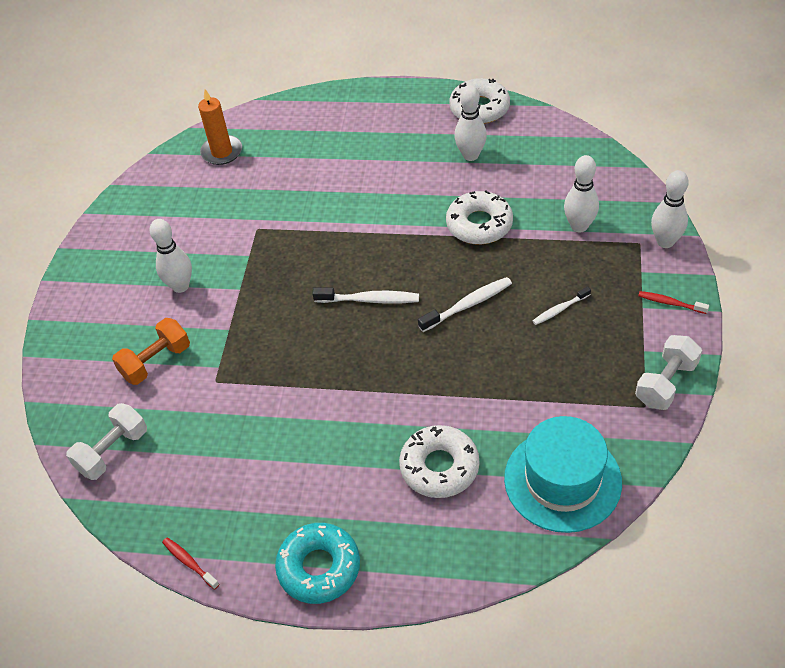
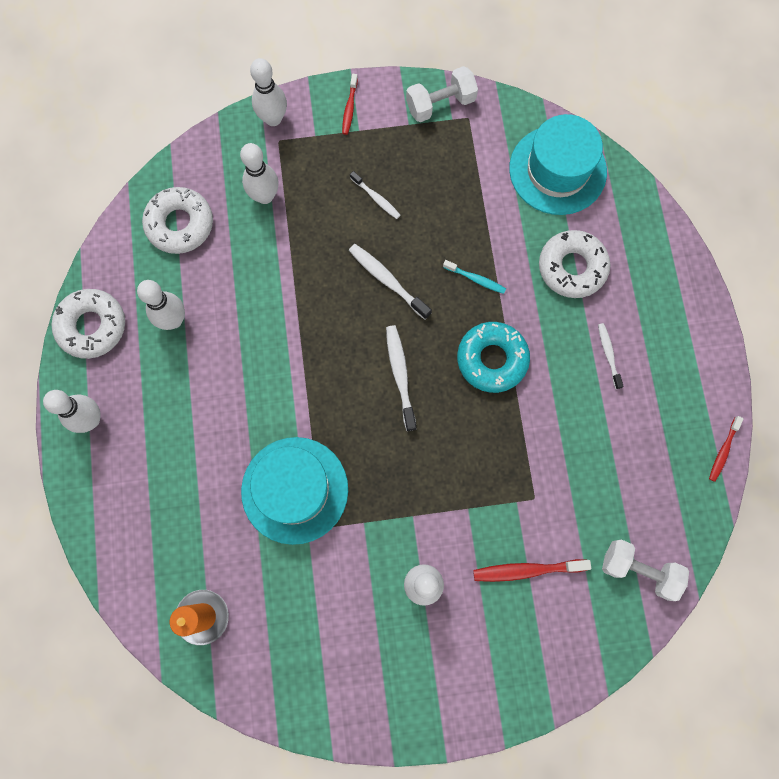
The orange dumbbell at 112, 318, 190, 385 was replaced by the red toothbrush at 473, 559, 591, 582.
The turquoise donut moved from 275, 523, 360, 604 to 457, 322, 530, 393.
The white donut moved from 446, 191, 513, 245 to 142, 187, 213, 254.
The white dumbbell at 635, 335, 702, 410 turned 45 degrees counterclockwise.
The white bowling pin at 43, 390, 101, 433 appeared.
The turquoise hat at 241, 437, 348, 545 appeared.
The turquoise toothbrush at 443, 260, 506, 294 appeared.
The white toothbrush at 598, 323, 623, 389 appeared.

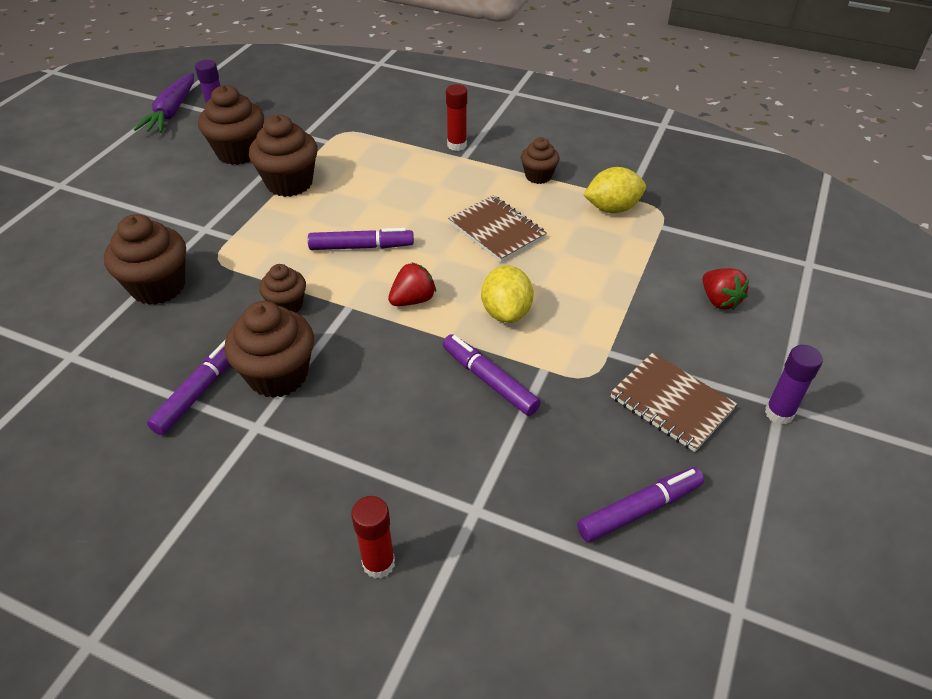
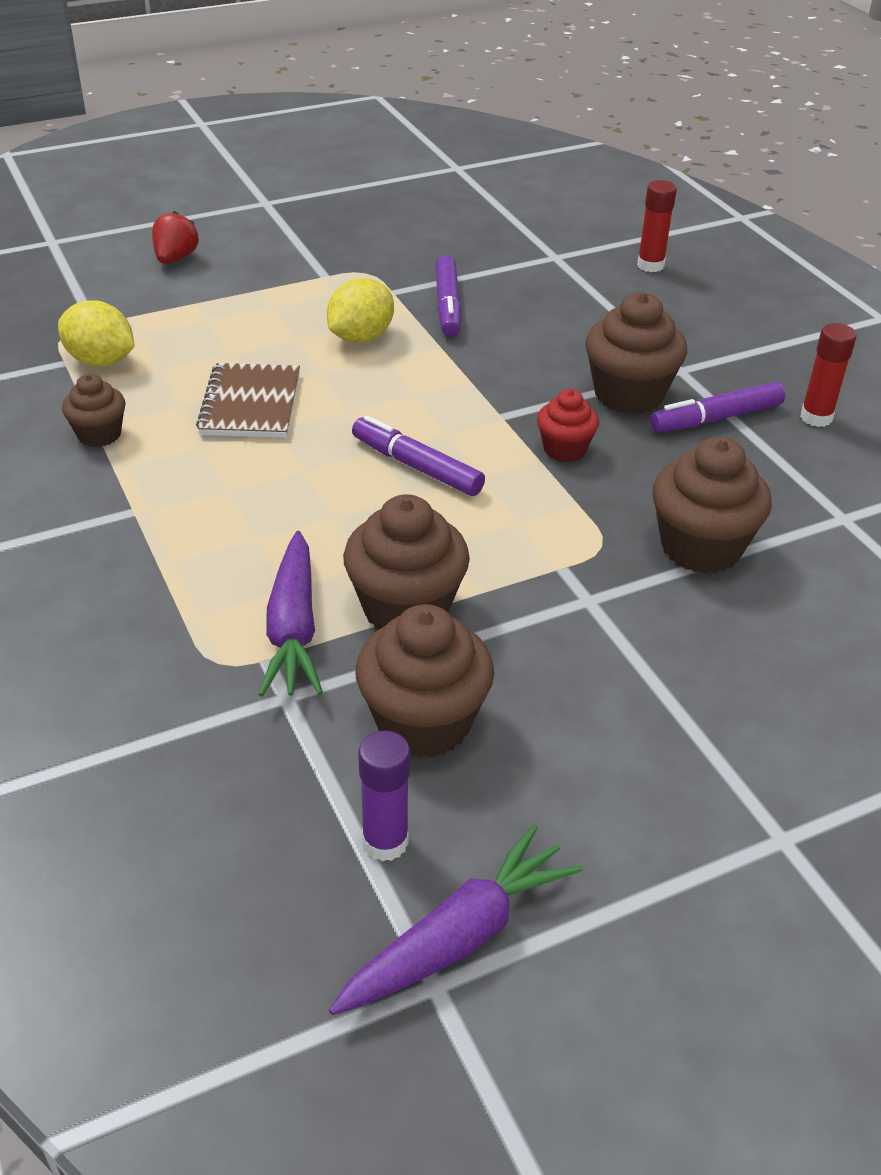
The brown cupcake at 259, 264, 306, 313 became the red cupcake at 537, 389, 599, 462.
The red strawberry at 388, 263, 436, 306 disappeared.
The red glue stick moved from 446, 84, 467, 151 to 800, 323, 857, 427.
The purple marker at 577, 467, 704, 542 disappeared.
The brown notebook at 610, 352, 737, 452 disappeared.
The purple glue stick at 765, 345, 823, 424 disappeared.
The purple carrot at 258, 531, 323, 697 appeared.

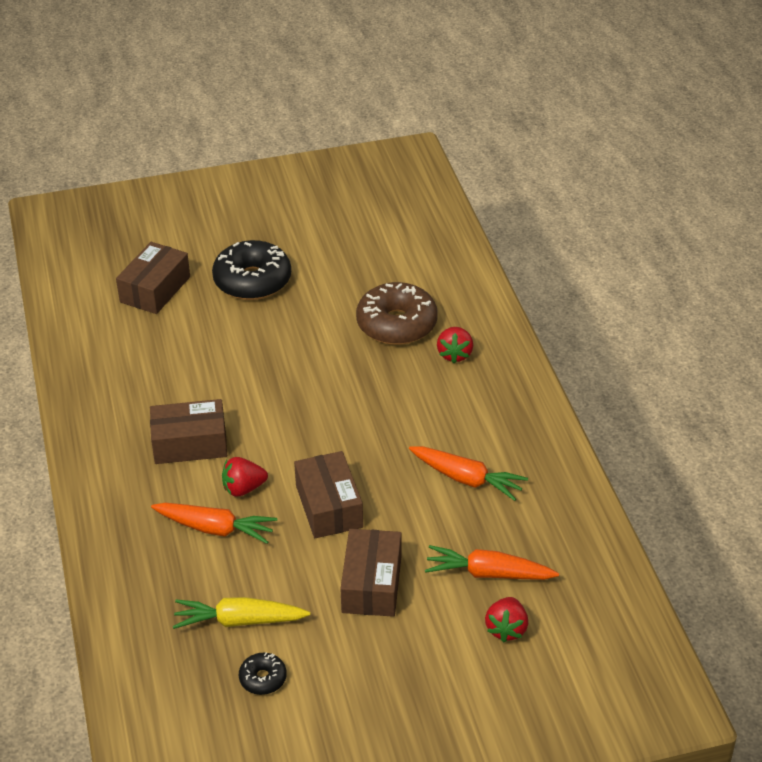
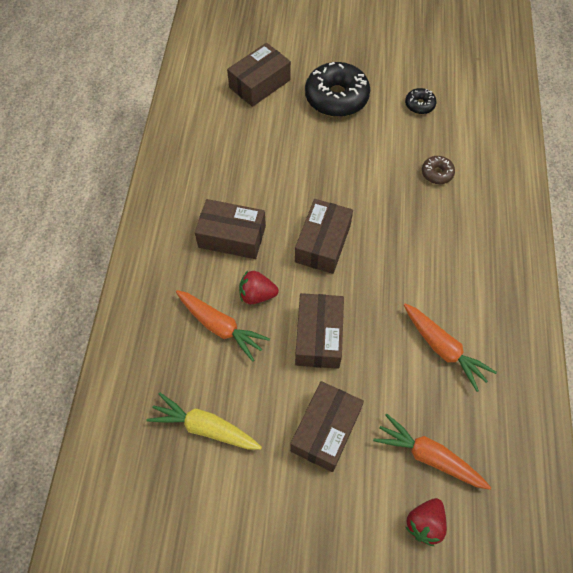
The black donut moved from 239, 652, 287, 695 to 405, 88, 436, 114.
The brown donut at 356, 282, 438, 345 changed to 0.47 times the size.
The red strawberry at 437, 327, 473, 363 disappeared.
The brown box at 295, 199, 353, 274 appeared.

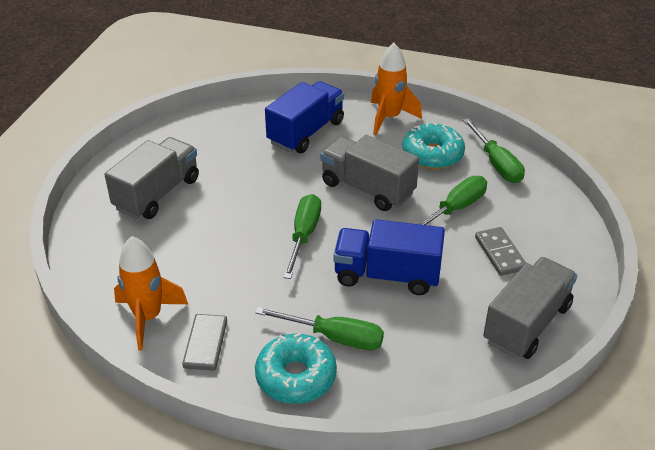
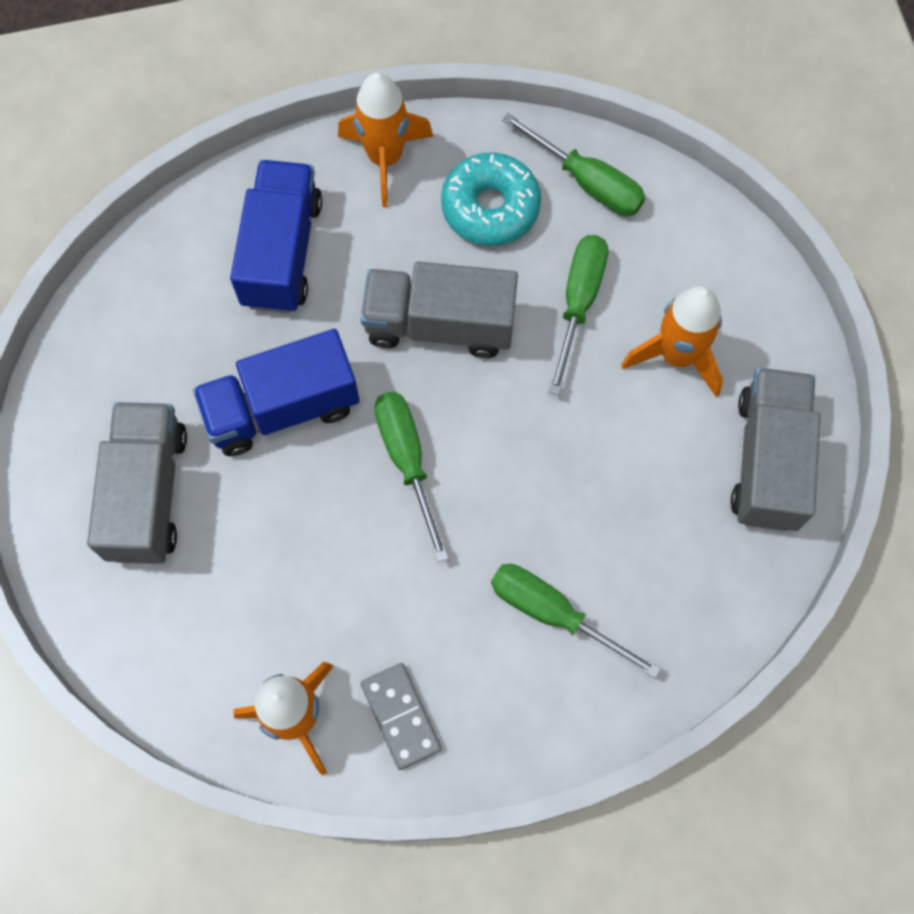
The green screwdriver at 255, 307, 384, 350 turned 135 degrees counterclockwise.
The turquoise donut at 255, 333, 337, 404 disappeared.
The blue truck moved from 333, 219, 445, 295 to 193, 329, 359, 456.
The grey domino at 475, 227, 526, 276 was replaced by the orange rocket at 621, 286, 723, 397.

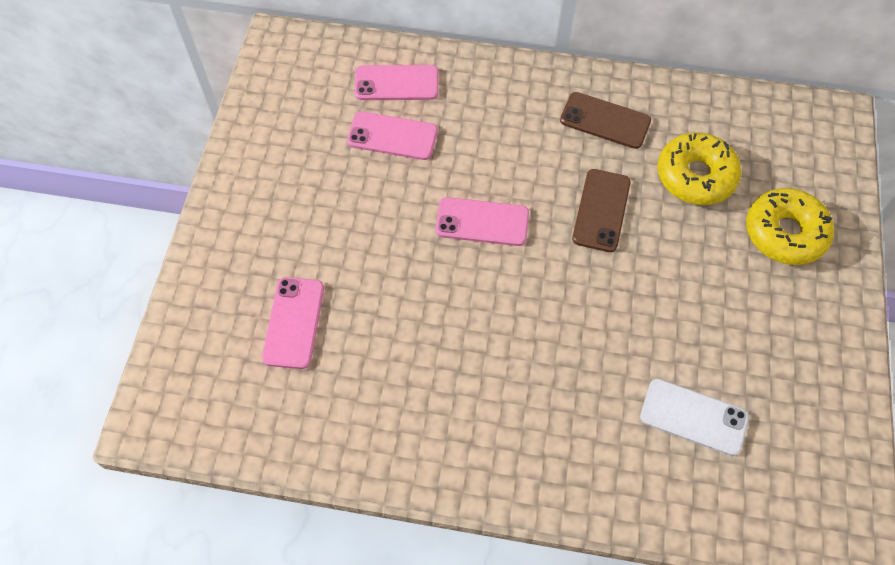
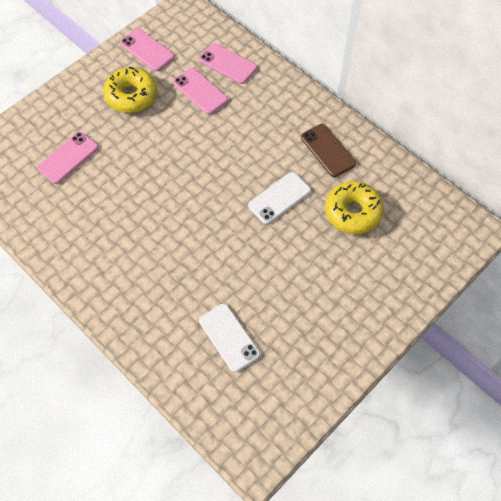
The pink phone moved from 435, 197, 529, 246 to 120, 29, 175, 71.
The brown phone at 572, 169, 631, 252 became the white phone at 248, 172, 311, 224.
The yellow donut moved from 746, 188, 834, 265 to 104, 67, 157, 113.

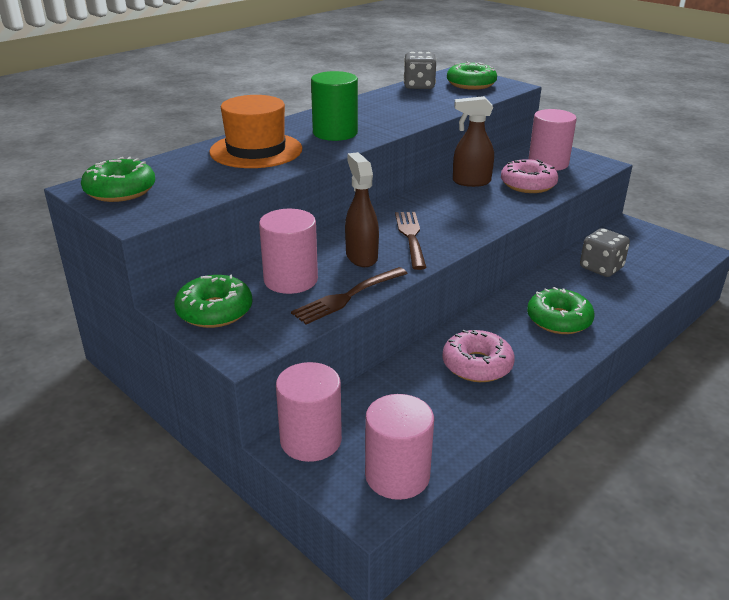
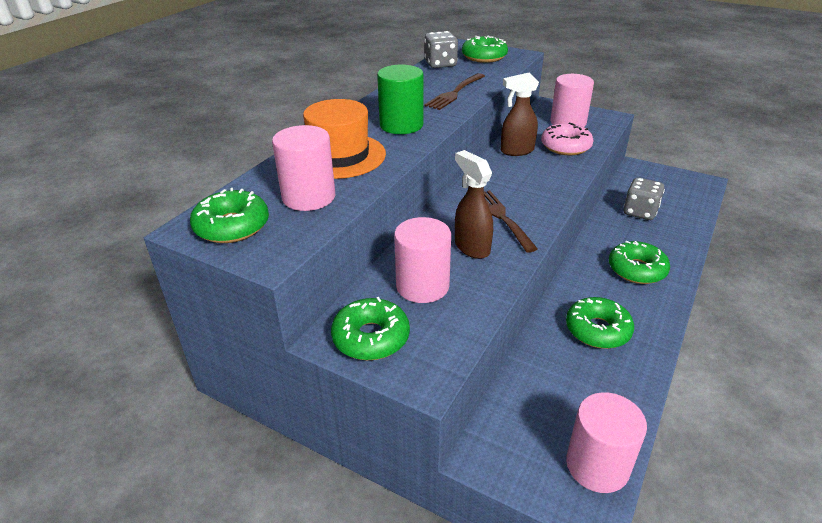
The pink cylinder moved from 276, 362, 342, 462 to 272, 125, 335, 211.
The brown fork moved from 291, 267, 408, 324 to 424, 73, 485, 110.
The pink donut at 442, 330, 515, 382 became the green donut at 566, 297, 634, 349.

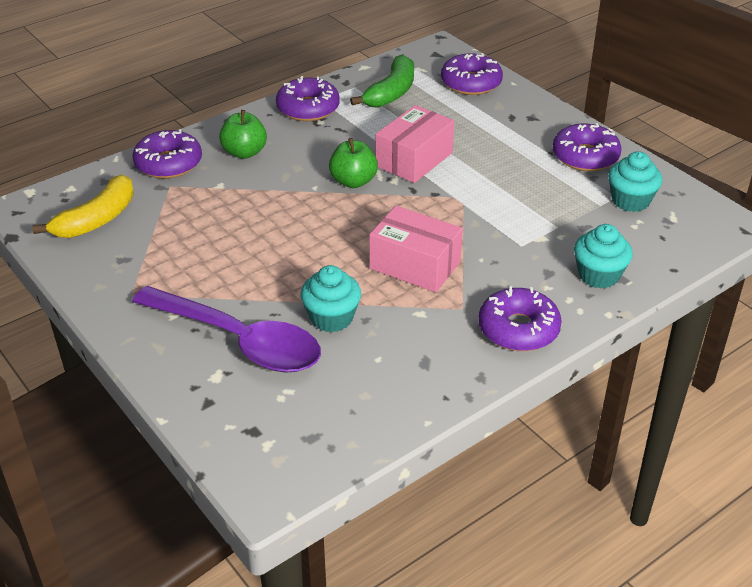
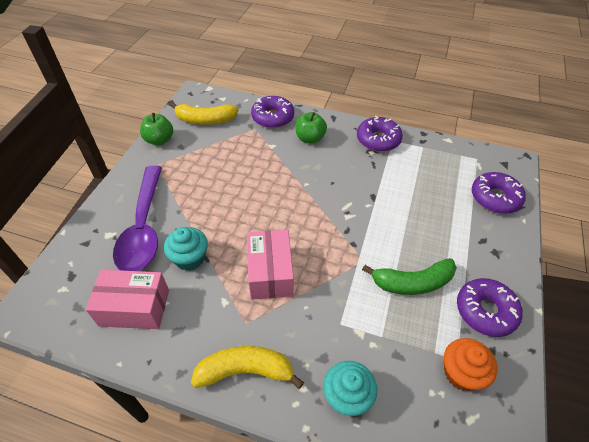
The green apple moved from 329, 138, 378, 188 to 140, 113, 173, 145.
The green banana moved from 350, 54, 414, 108 to 362, 258, 457, 295.
The pink box moved from 376, 105, 454, 183 to 85, 270, 169, 329.
The purple donut at 478, 286, 562, 351 was replaced by the yellow banana at 191, 346, 304, 389.
The turquoise cupcake at 608, 151, 662, 212 became the orange cupcake at 444, 338, 498, 391.

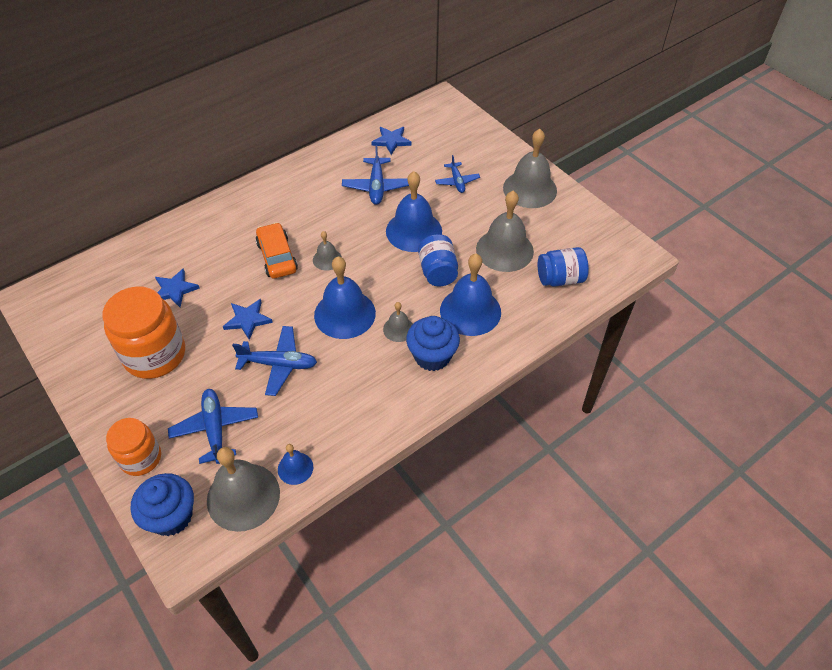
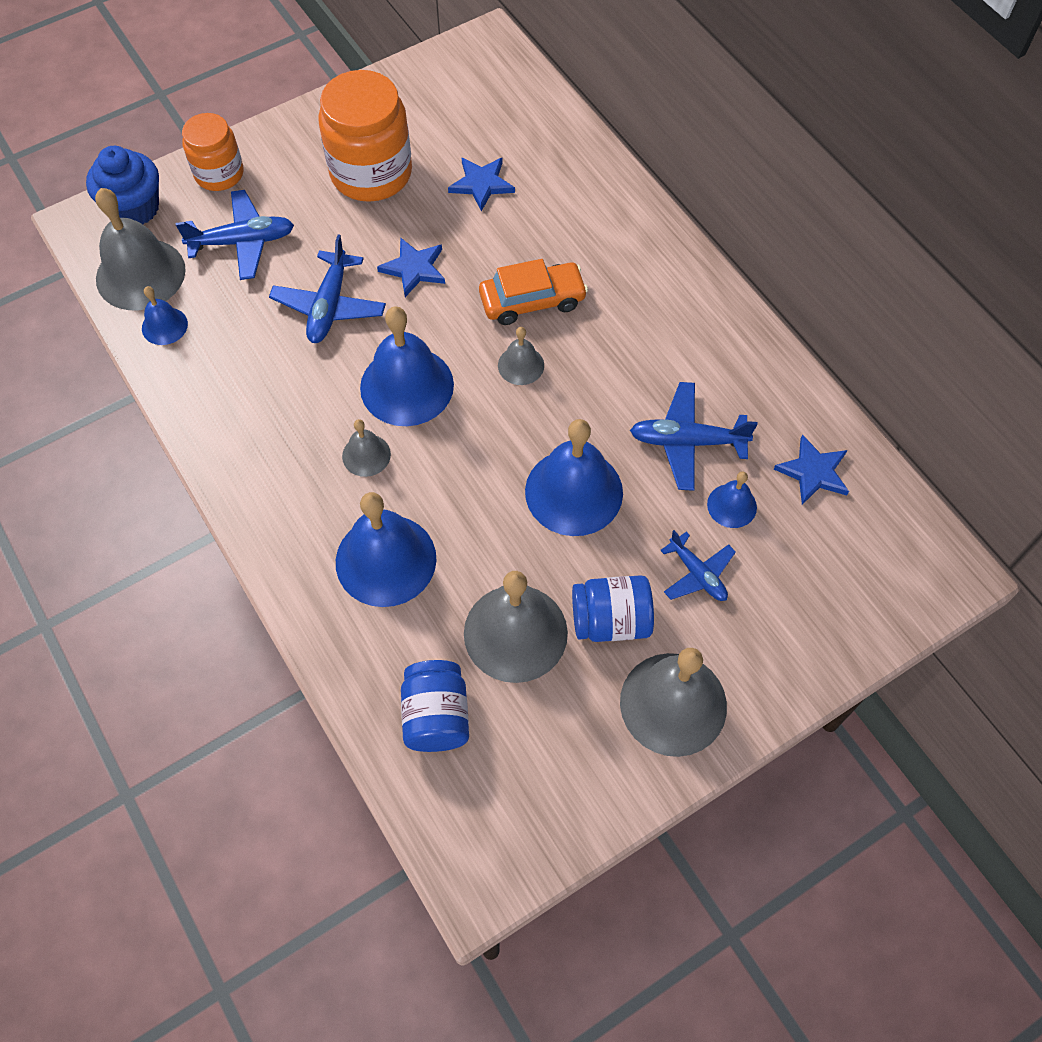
The blue cupcake at 406, 316, 460, 371 disappeared.
The blue jar moved from 418, 234, 458, 287 to 572, 575, 654, 642.
The blue plane at 435, 155, 480, 193 turned 120 degrees counterclockwise.
The blue bell at 707, 471, 757, 528 appeared.

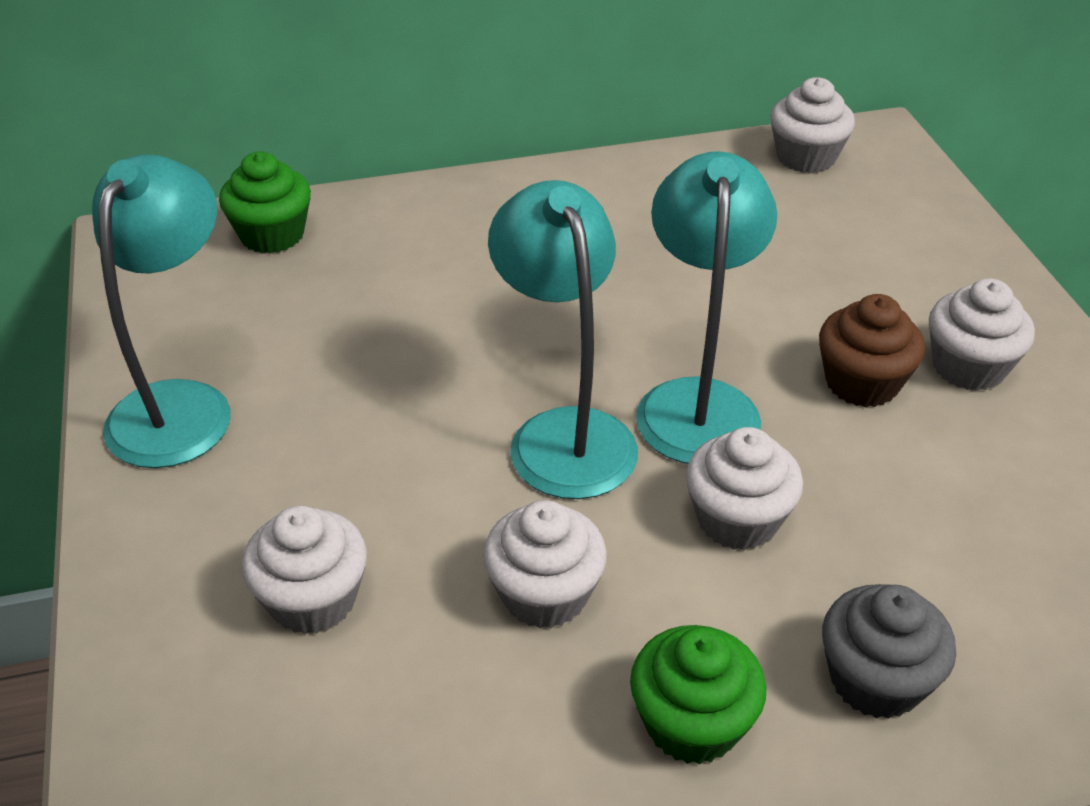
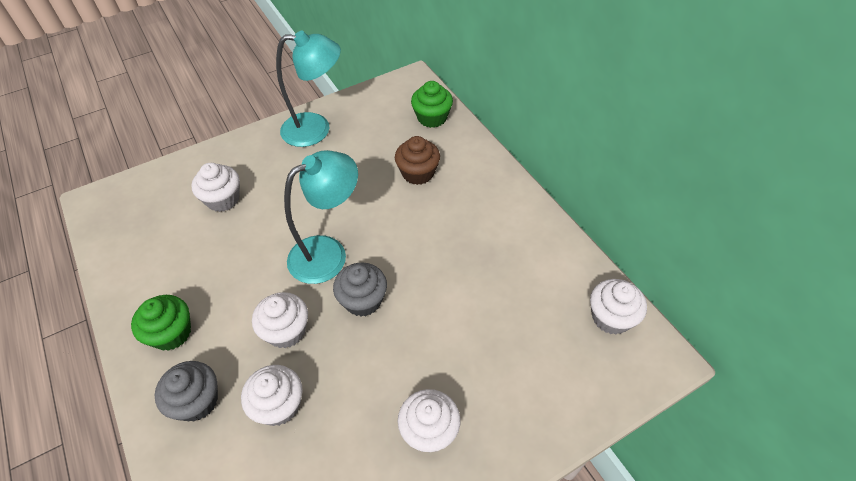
The white cupcake moved from 483, 500, 607, 628 to 241, 365, 303, 426.
The turquoise lamp at 636, 151, 777, 464 was replaced by the grey cupcake at 333, 262, 387, 317.
The brown cupcake moved from 819, 294, 925, 407 to 395, 136, 440, 185.

